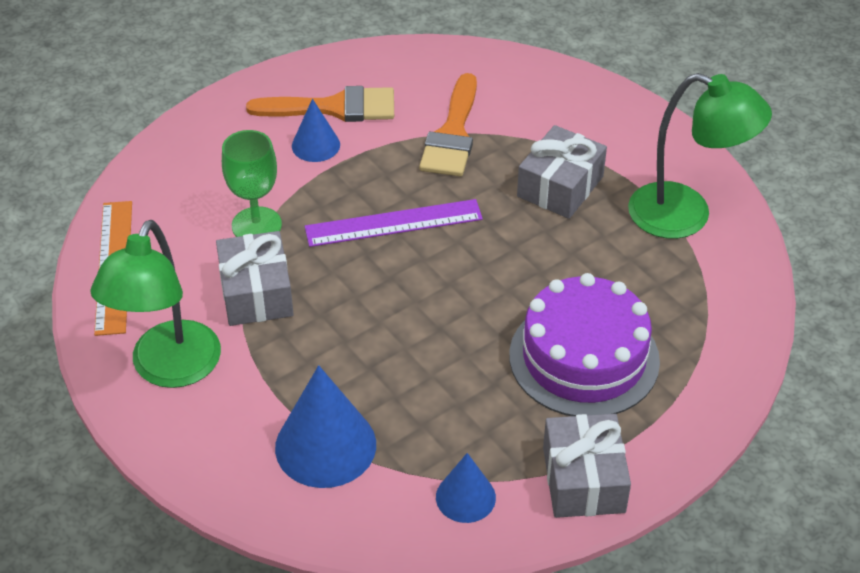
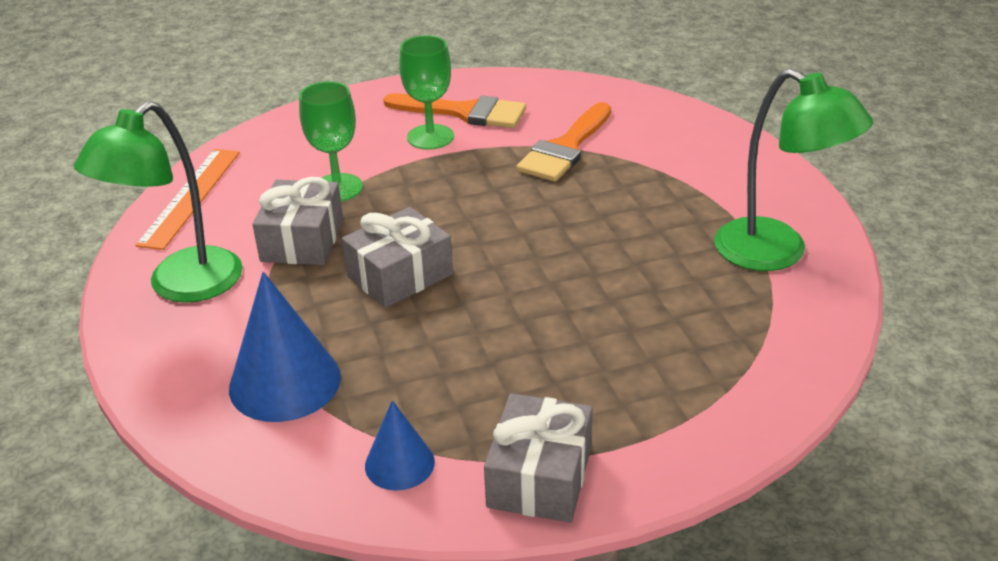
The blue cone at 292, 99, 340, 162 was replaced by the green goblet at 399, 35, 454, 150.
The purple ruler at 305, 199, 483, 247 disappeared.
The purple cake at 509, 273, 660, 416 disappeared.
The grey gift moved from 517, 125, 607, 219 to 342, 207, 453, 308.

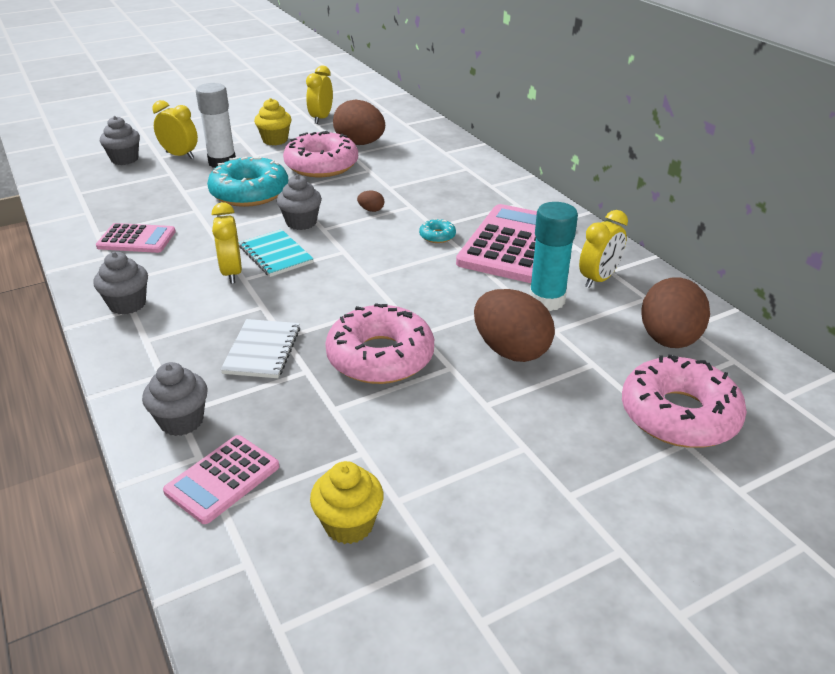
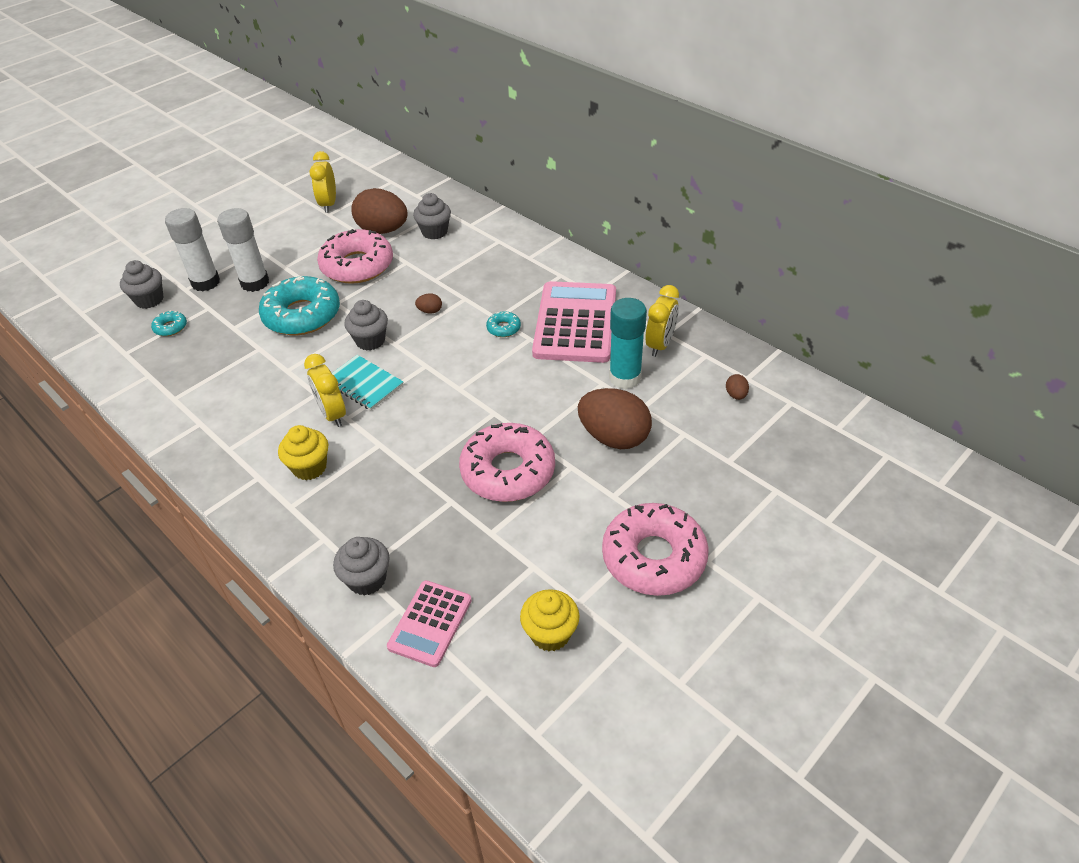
The grey cupcake moved from 94, 252, 148, 315 to 413, 193, 451, 240.
The pink calculator at 96, 223, 176, 253 disappeared.
The yellow clock at 153, 100, 198, 159 was replaced by the white glue stick at 165, 208, 220, 292.
The white notebook at 220, 319, 300, 378 disappeared.
The yellow cupcake moved from 254, 98, 292, 146 to 278, 425, 328, 480.
The pink donut moved from 622, 354, 747, 448 to 602, 503, 709, 596.
The brown egg at 641, 278, 710, 348 changed to 0.41 times the size.
The turquoise donut at 151, 310, 187, 336 appeared.

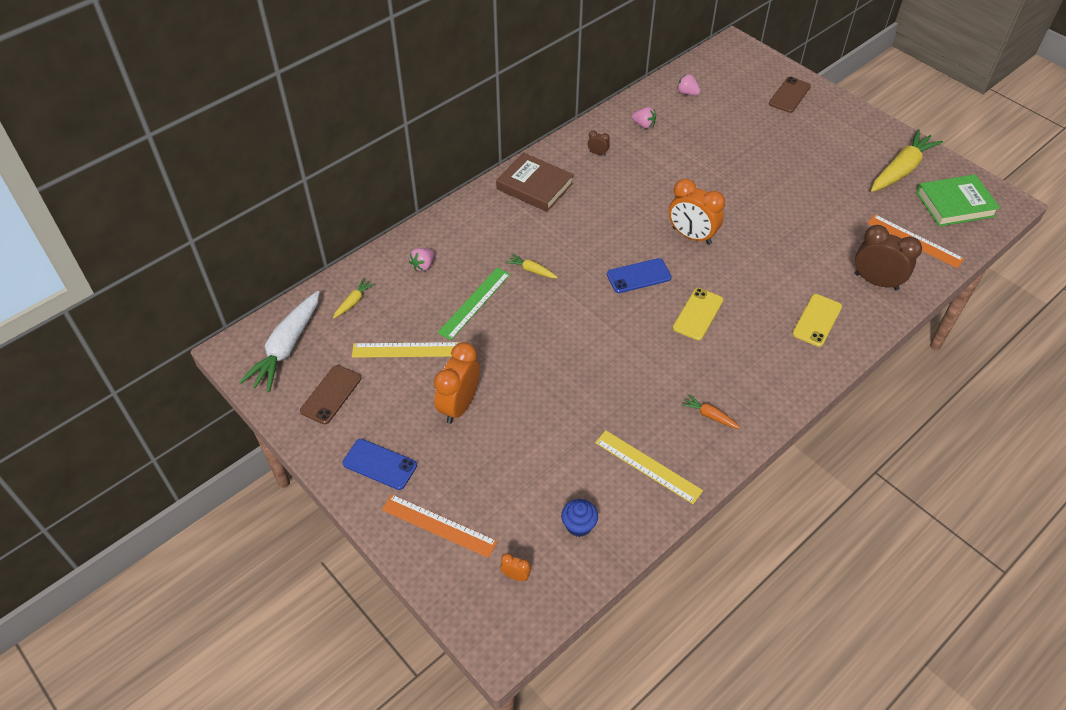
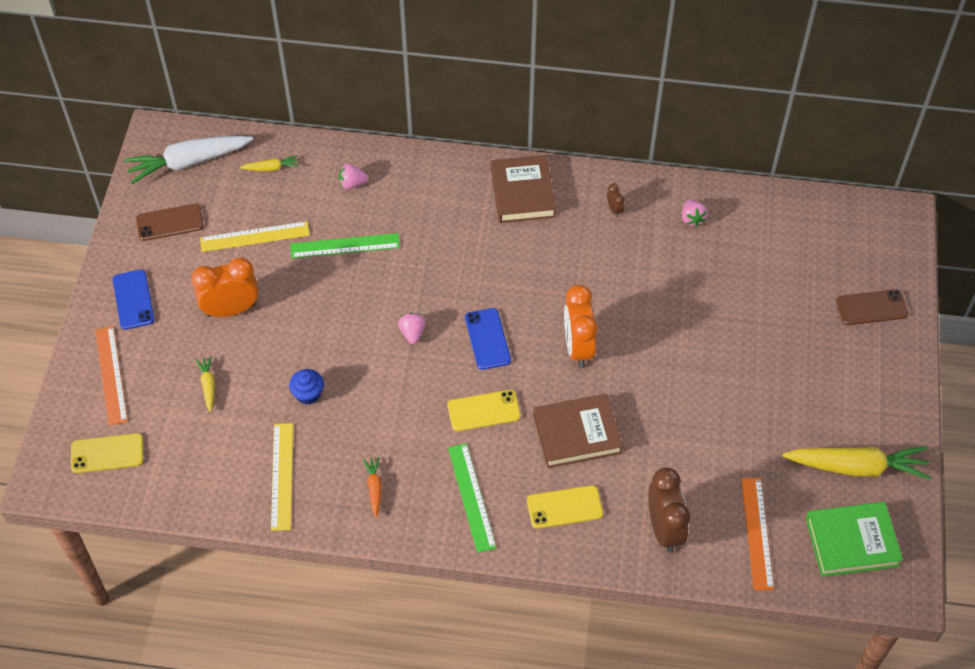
The yellow ruler at 352, 342, 460, 358 turned 60 degrees counterclockwise.
The orange clock at 500, 553, 531, 581 was replaced by the yellow phone at 71, 433, 143, 473.
The yellow carrot moved from 505, 254, 558, 278 to 196, 356, 215, 412.
The blue cupcake moved from 561, 499, 598, 537 to 289, 369, 324, 405.
The blue phone at 607, 258, 672, 293 turned 45 degrees clockwise.
The pink strawberry moved from 677, 74, 701, 95 to 398, 313, 426, 344.
The green book at 916, 174, 1000, 227 turned 45 degrees counterclockwise.
The green ruler at 448, 443, 496, 553 appeared.
The brown book at 533, 394, 623, 468 appeared.

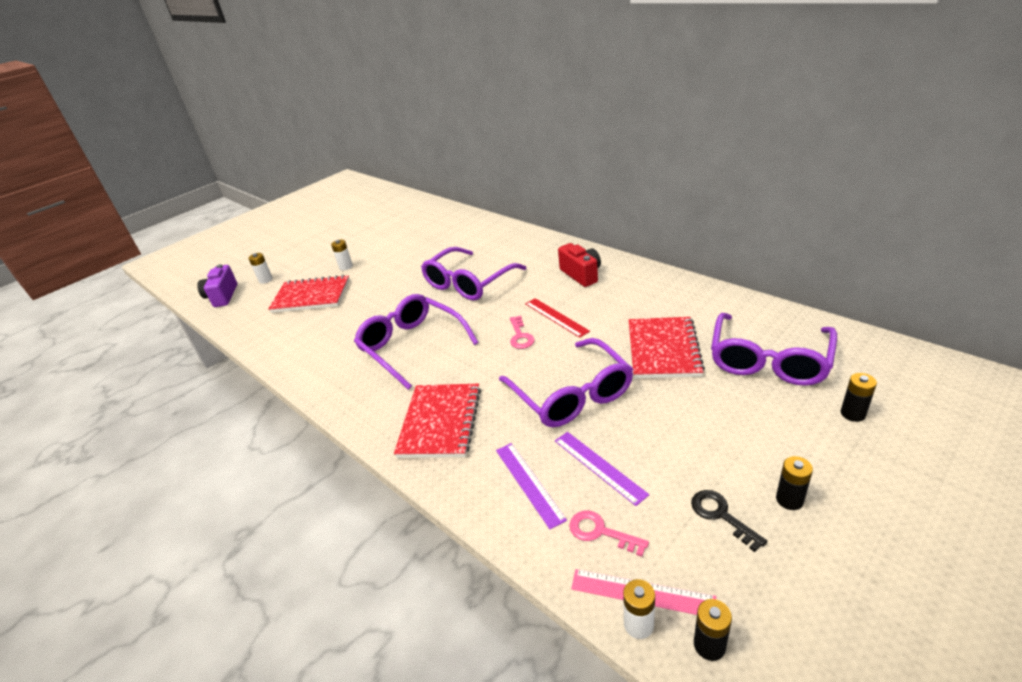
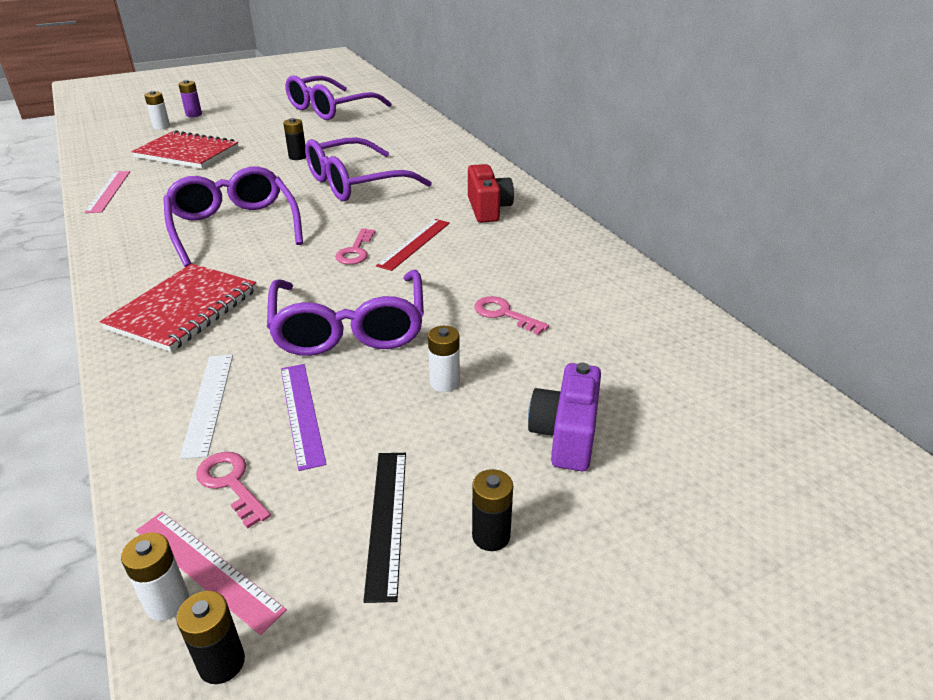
The purple camera moved from 197, 264, 237, 307 to 528, 363, 601, 471.
The white battery moved from 331, 240, 353, 270 to 428, 326, 460, 392.
The purple ruler at 496, 443, 567, 529 became the white ruler at 179, 355, 233, 459.
The red ruler at 525, 298, 590, 338 turned 45 degrees clockwise.
The red notebook at 629, 317, 705, 378 was replaced by the pink key at 474, 296, 549, 335.
The black key at 691, 490, 767, 552 was replaced by the black ruler at 363, 453, 406, 603.
The purple glasses moved from 711, 313, 837, 386 to 285, 75, 391, 120.
The black battery moved from 841, 373, 877, 422 to 283, 118, 306, 160.
The pink ruler at 85, 171, 130, 213 appeared.
The purple battery at 178, 80, 202, 117 appeared.

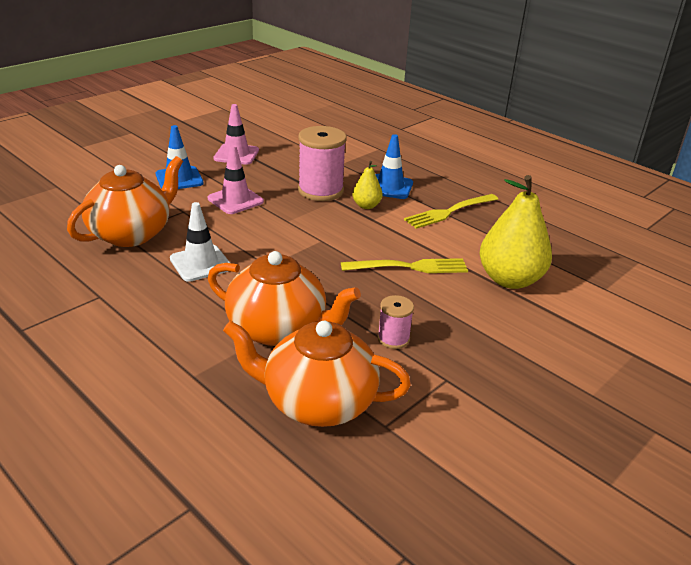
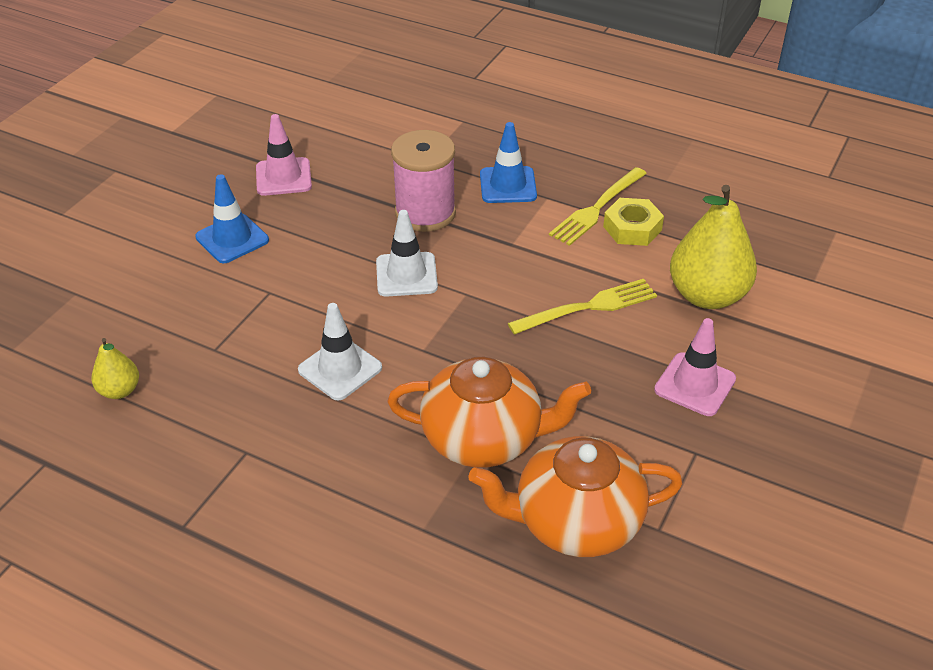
The orange teapot at 67, 156, 183, 247 disappeared.
The pink traffic cone moved from 208, 145, 264, 214 to 654, 318, 736, 416.
The yellow pear moved from 352, 161, 382, 209 to 92, 338, 139, 399.
The pink spool at 377, 295, 414, 349 disappeared.
The white traffic cone at 376, 210, 438, 297 appeared.
The yellow nut at 603, 198, 664, 246 appeared.

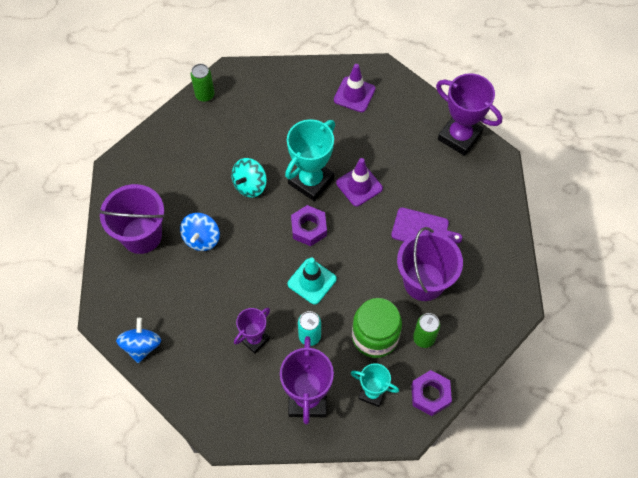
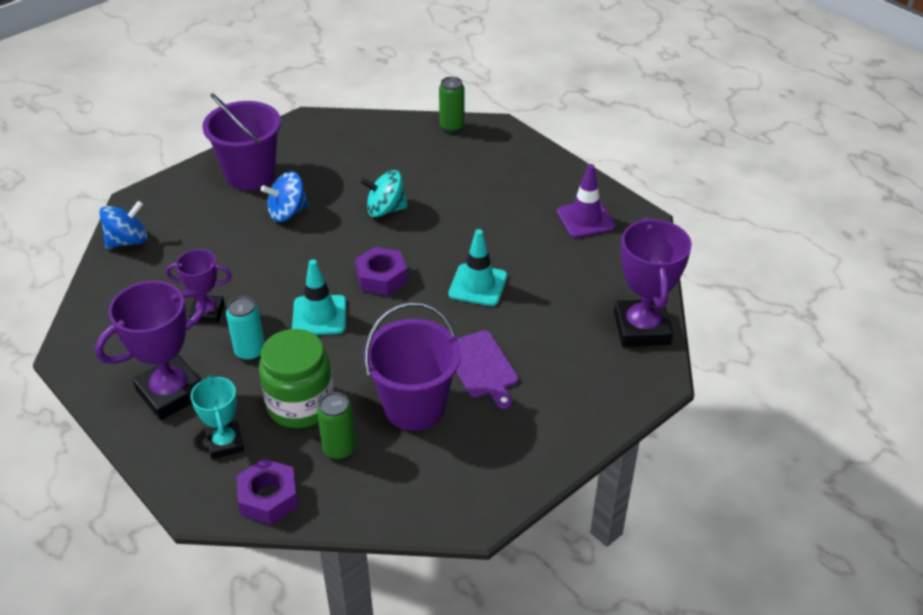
The turquoise trophy at 285, 119, 335, 201 disappeared.
The purple traffic cone at 336, 158, 383, 207 became the turquoise traffic cone at 448, 229, 507, 306.

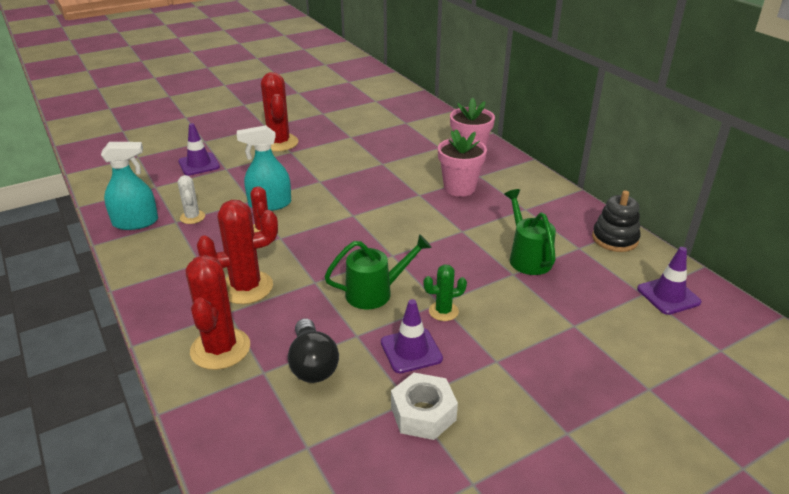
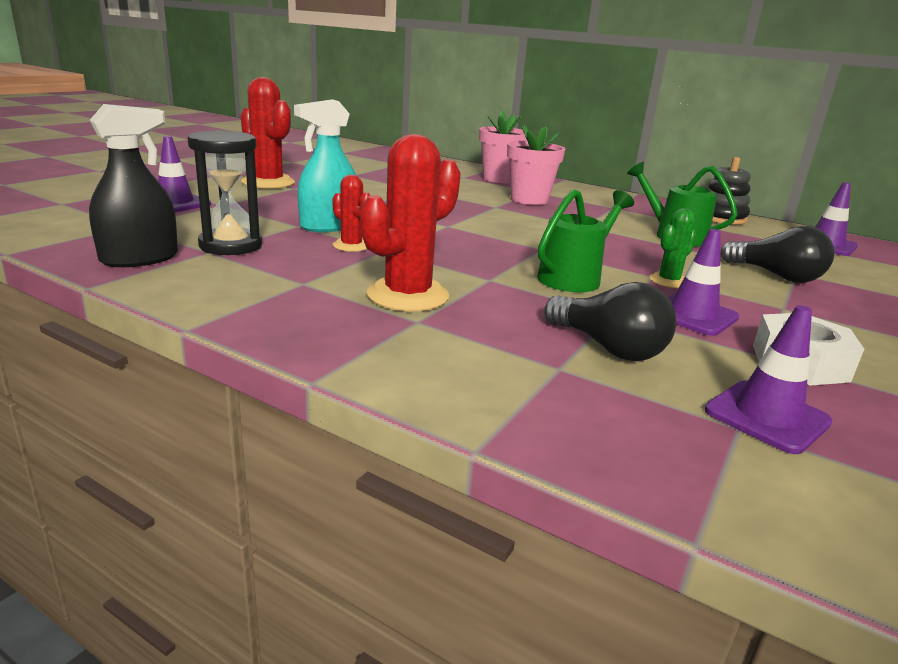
The turquoise spray bottle at 101, 142, 158, 230 became the black spray bottle at 89, 104, 178, 267.
The white cactus at 178, 175, 205, 224 was replaced by the black hourglass at 188, 130, 262, 255.
The red cactus at 185, 255, 250, 370 disappeared.
The purple traffic cone at 705, 305, 833, 454 appeared.
The black light bulb at 721, 226, 835, 283 appeared.

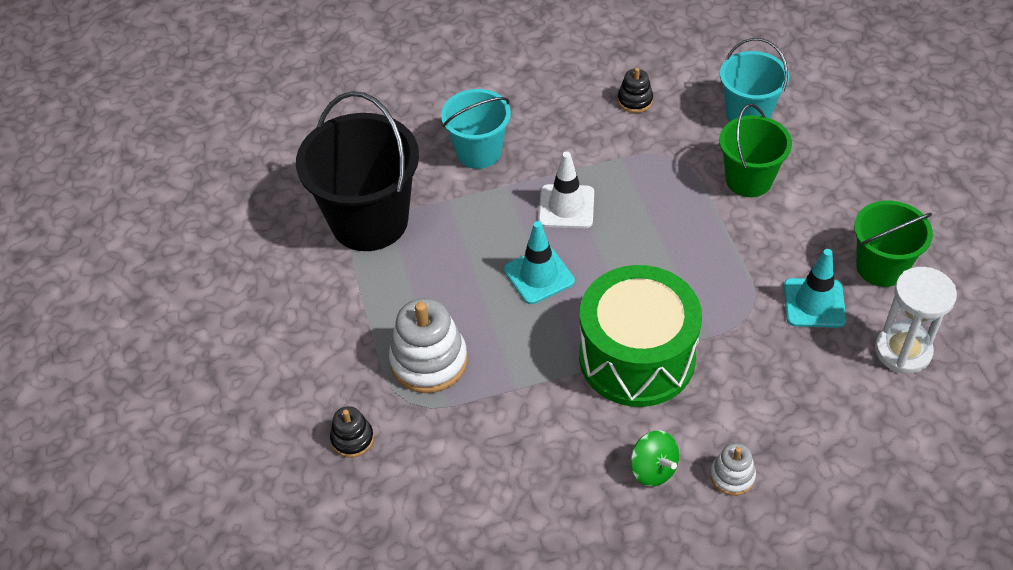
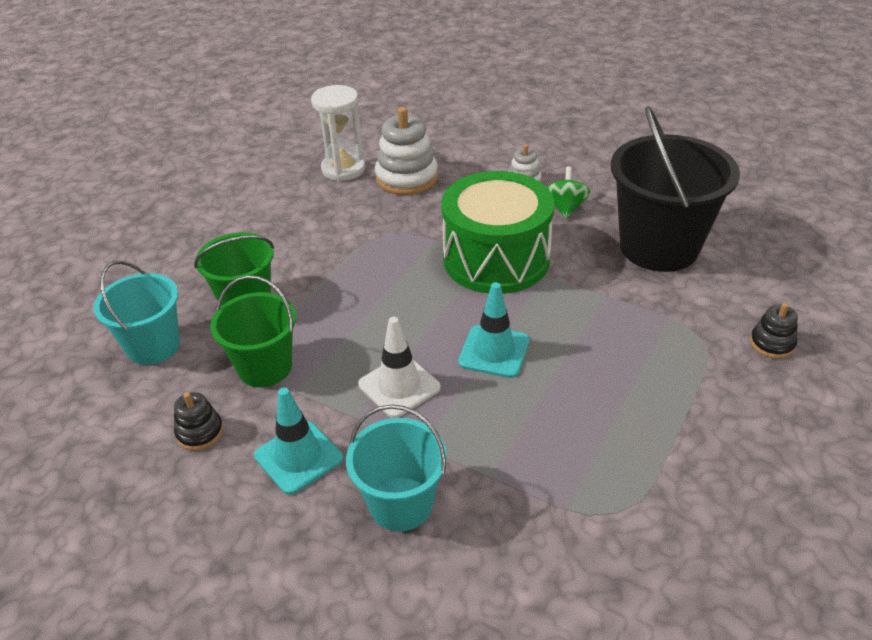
The black bucket moved from 296, 91, 419, 251 to 611, 106, 740, 272.
The white stacking toy moved from 389, 298, 468, 393 to 375, 107, 438, 195.
The turquoise traffic cone moved from 784, 249, 846, 328 to 254, 387, 343, 495.
The green bucket moved from 854, 200, 933, 287 to 210, 275, 296, 387.

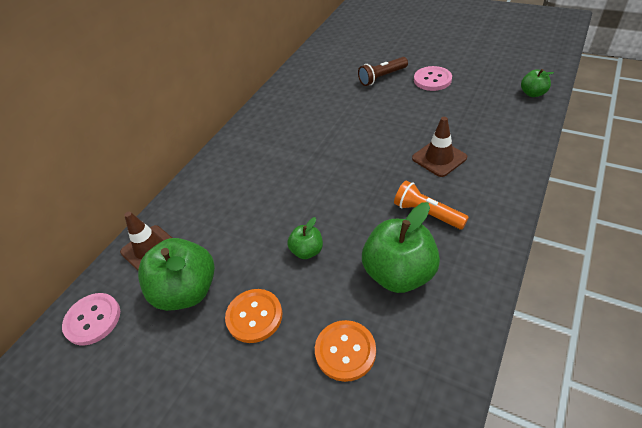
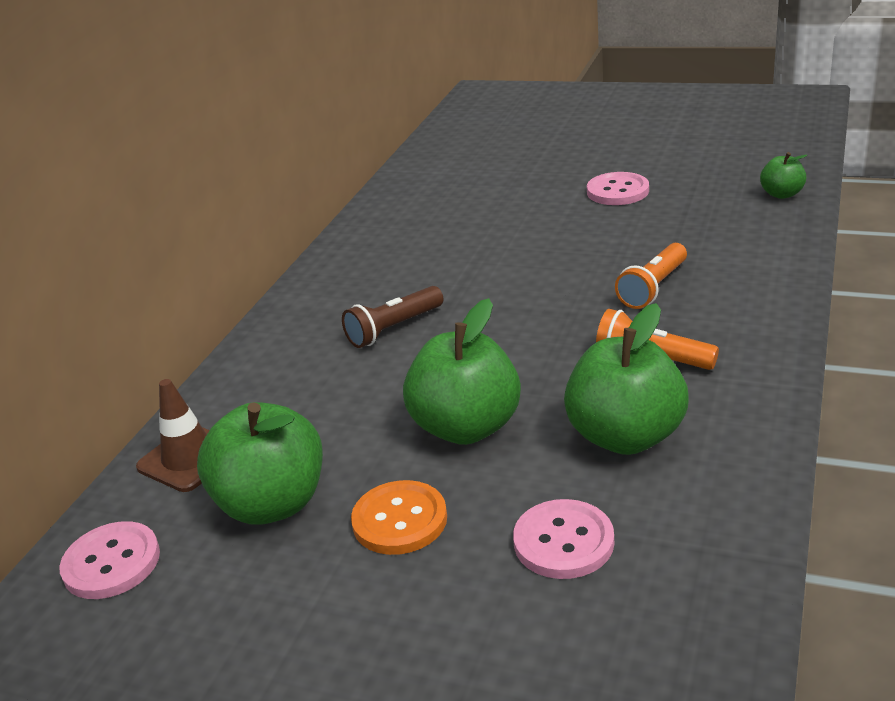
The green apple at 287, 217, 323, 259 changed to 1.96 times the size.
The orange button at 315, 320, 376, 382 became the pink button at 513, 499, 614, 579.
The brown flashlight moved from 358, 57, 408, 86 to 342, 286, 443, 348.
The brown traffic cone at 412, 117, 467, 177 was replaced by the orange flashlight at 615, 243, 687, 309.

